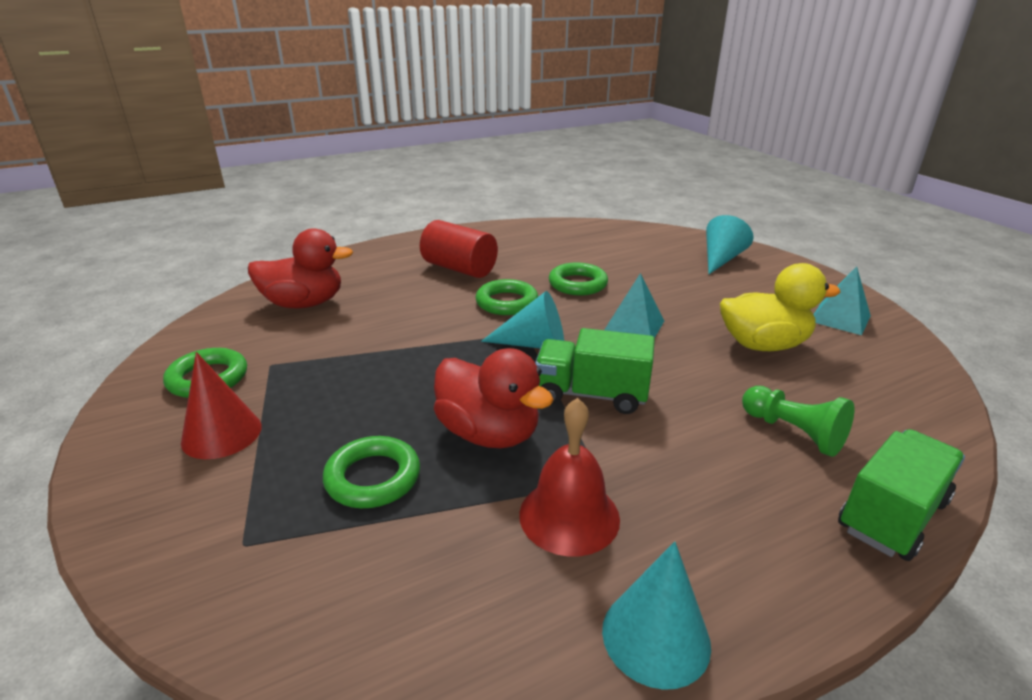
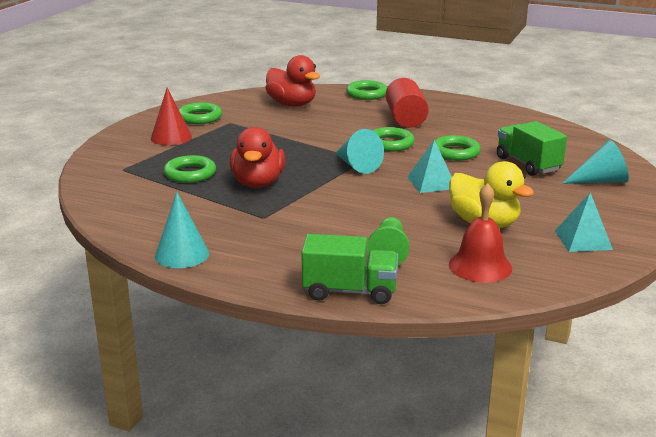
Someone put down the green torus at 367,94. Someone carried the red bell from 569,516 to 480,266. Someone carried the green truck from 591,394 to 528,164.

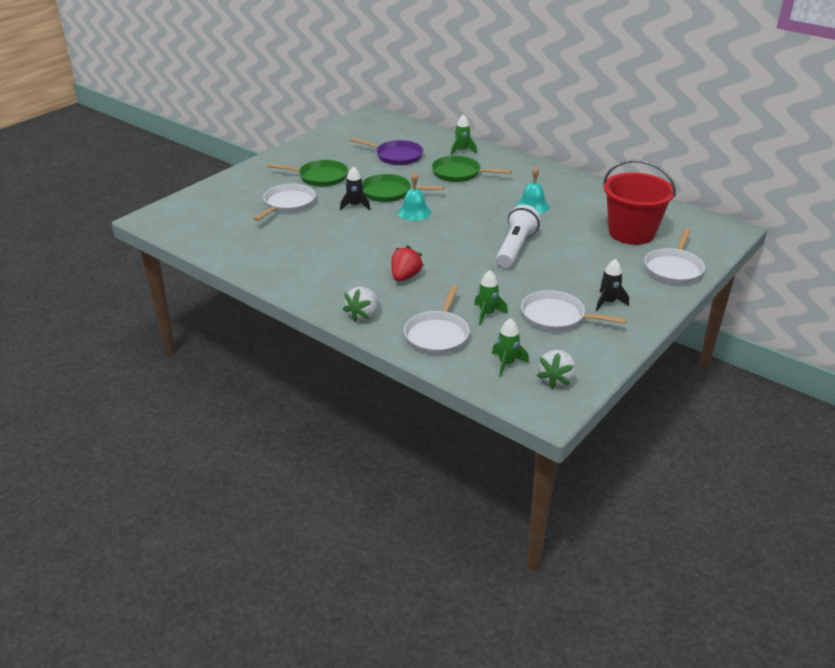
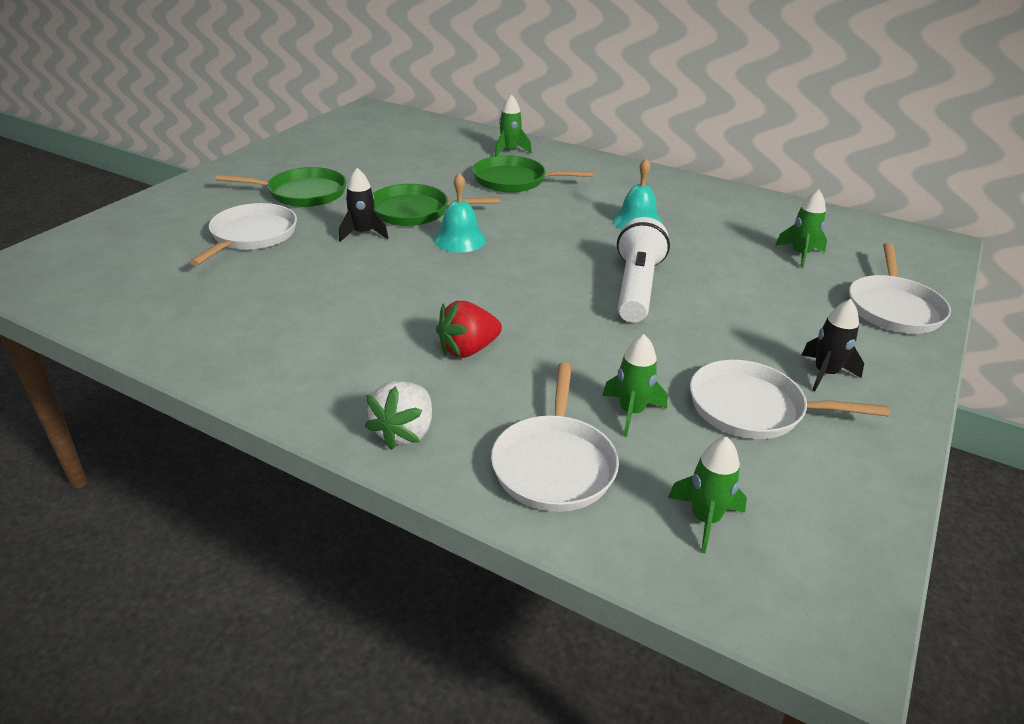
Someone took away the royal purple pan at 396,156. Someone took away the snow-white strawberry at 556,379. Someone swapped the red bucket at 631,233 for the green toy rocket at 800,254. Someone rotated the red strawberry at 405,277 by 135 degrees counterclockwise.

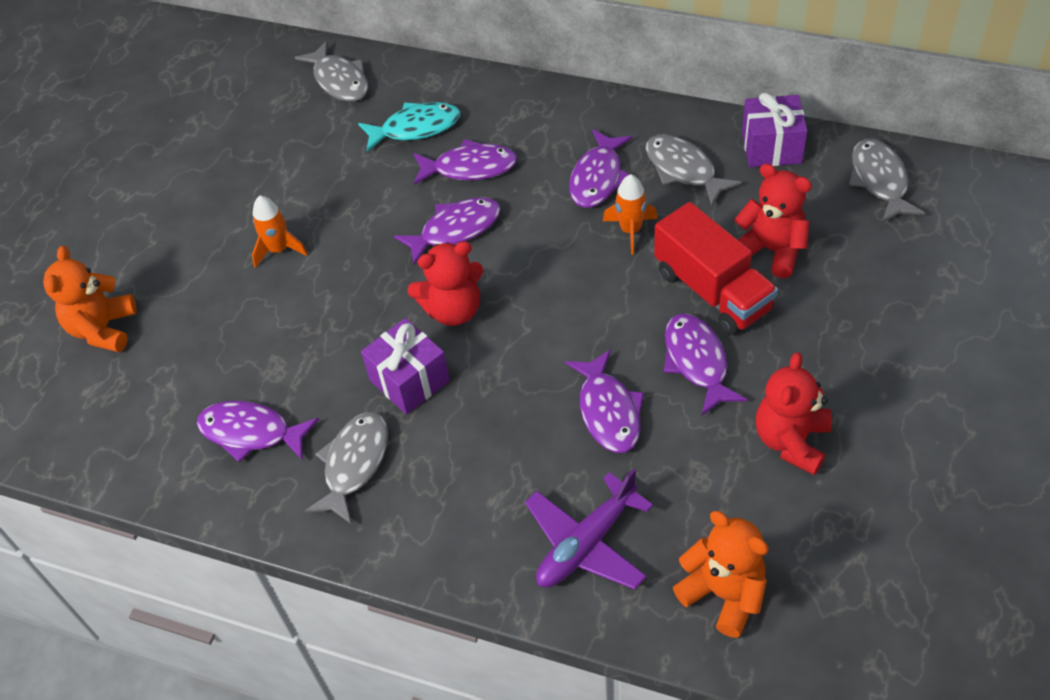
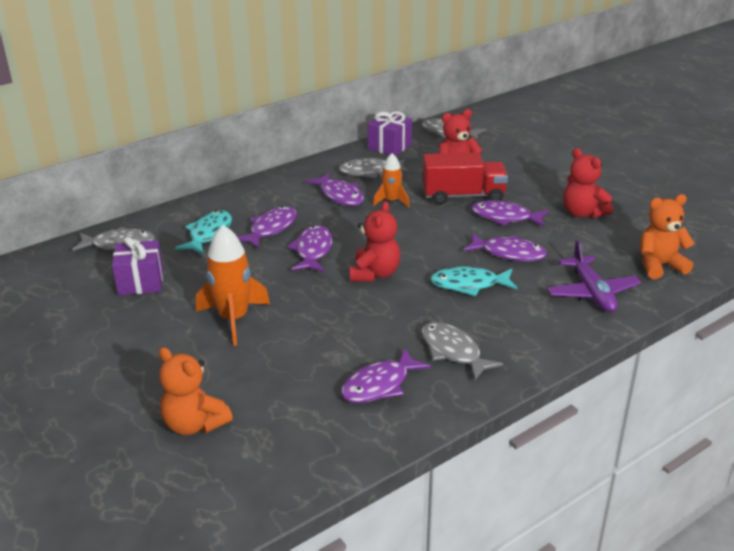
Someone put down the turquoise toy fish at 469,285. Someone carried the royal purple wrapped gift from 409,380 to 141,282. Someone scaled the orange-coloured toy rocket at 279,250 by 1.69.

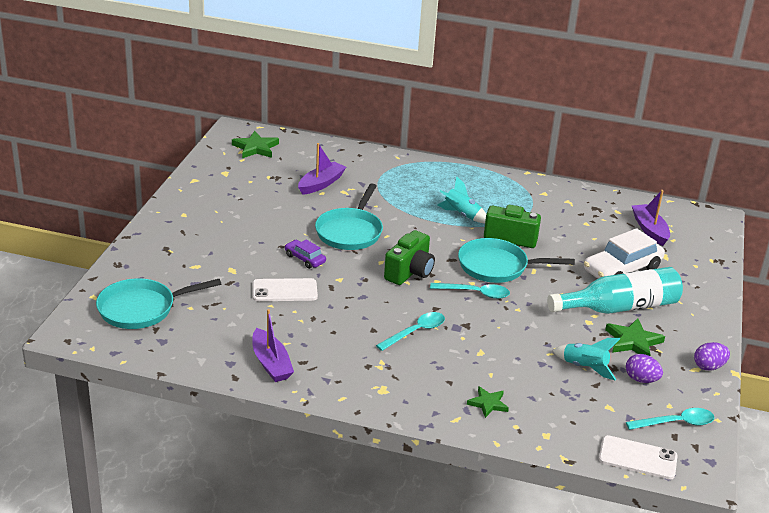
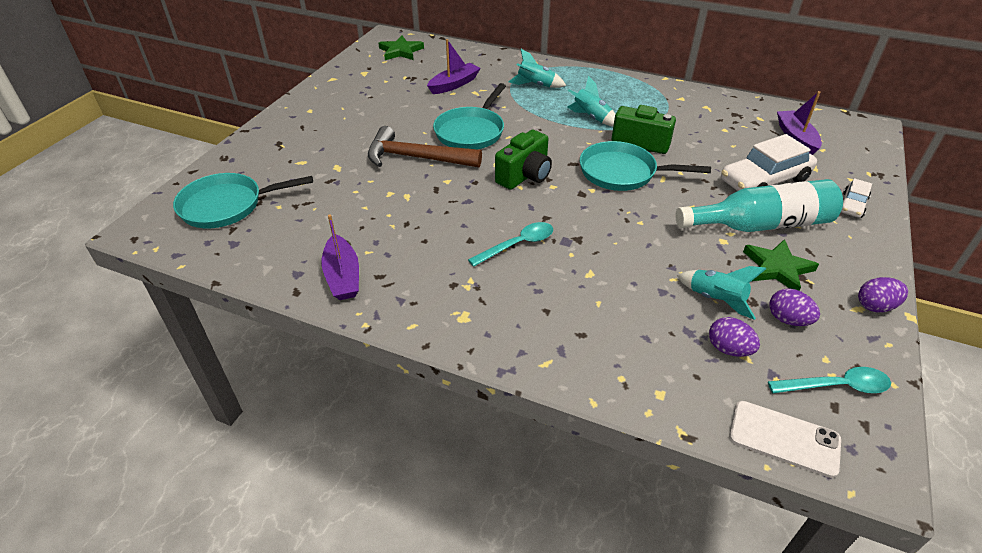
Someone took away the snow-white smartphone at 284,290. Someone took away the turquoise spoon at 475,293. Someone took away the green star shape at 488,403. Someone put down the turquoise toy rocket at 535,85. Someone put down the royal purple egg shape at 728,349. Someone put down the snow-white car at 852,205. Someone swapped the royal purple car at 305,259 for the brown claw hammer at 416,158.

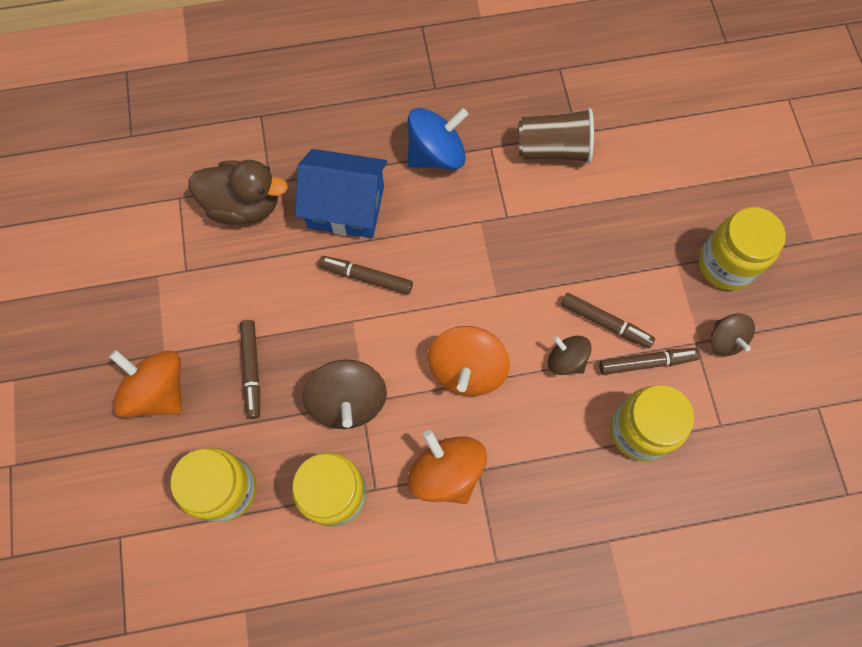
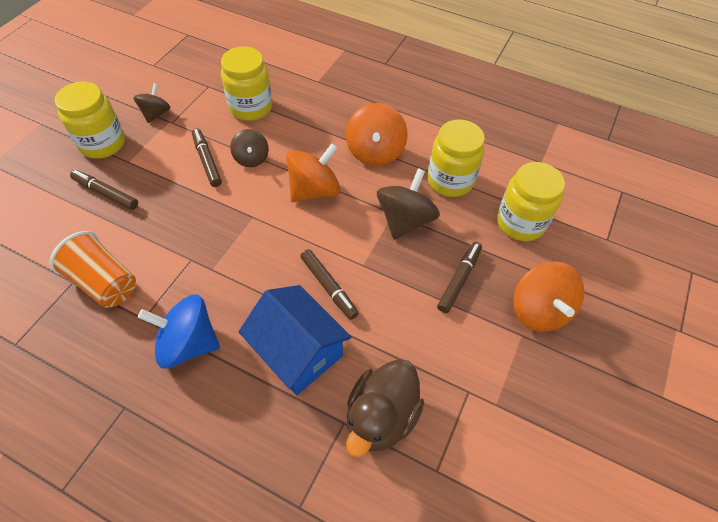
Someone carried the brown marker pen from 647,362 to 106,193. Someone repainted the brown tumbler at 553,149, which became the orange-coloured tumbler at 104,282. Someone rotated the brown duck at 244,205 by 105 degrees counterclockwise.

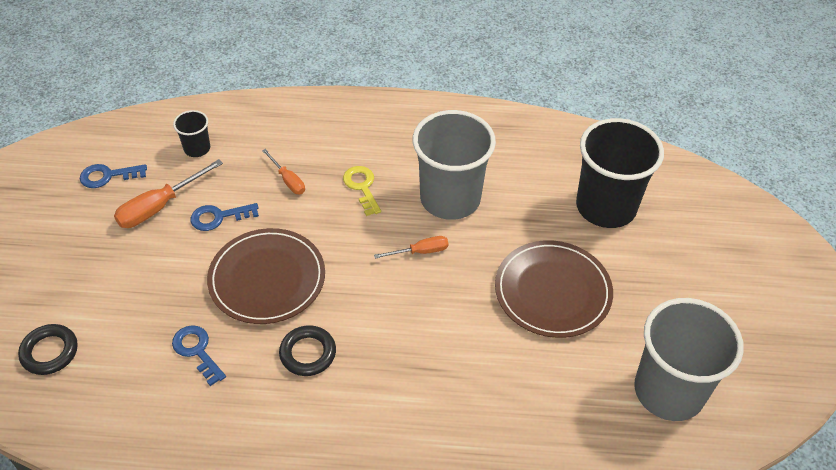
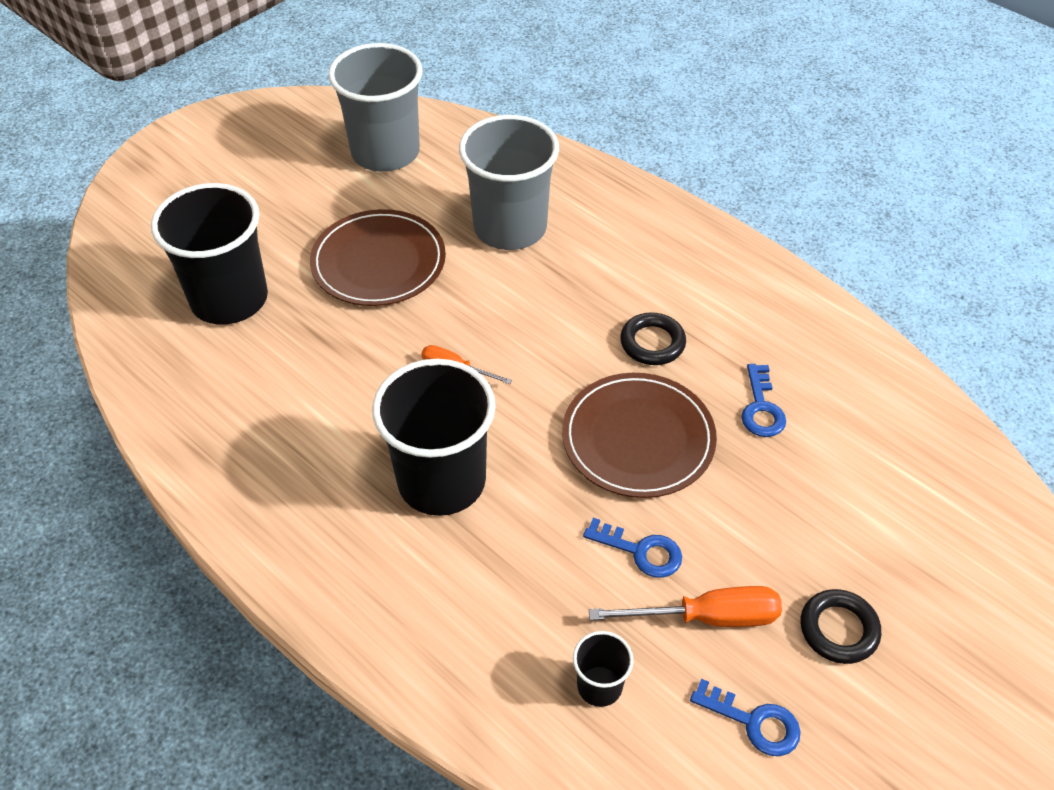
Someone took away the orange-coloured hand screwdriver at 288,180. Someone carried the jet-black torus from 49,352 to 838,629. Someone carried the gray tumbler from 450,198 to 510,228. Someone swapped the yellow key at 362,187 for the jet-black tumbler at 441,481.

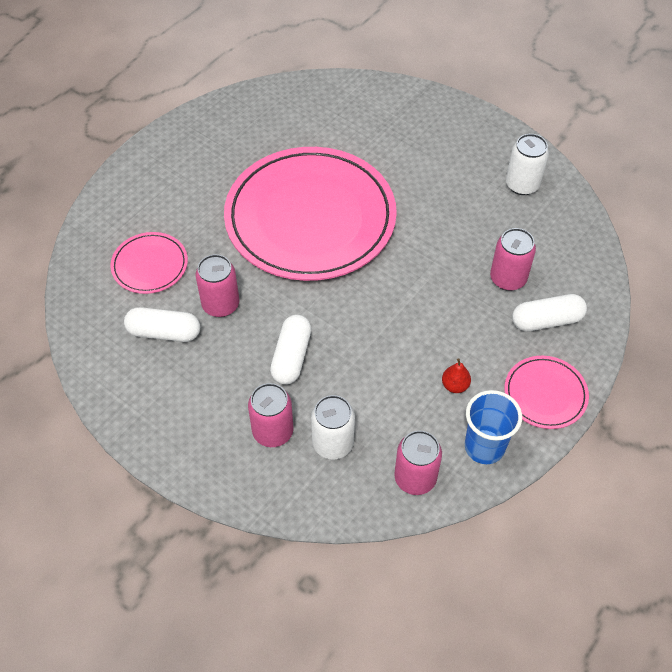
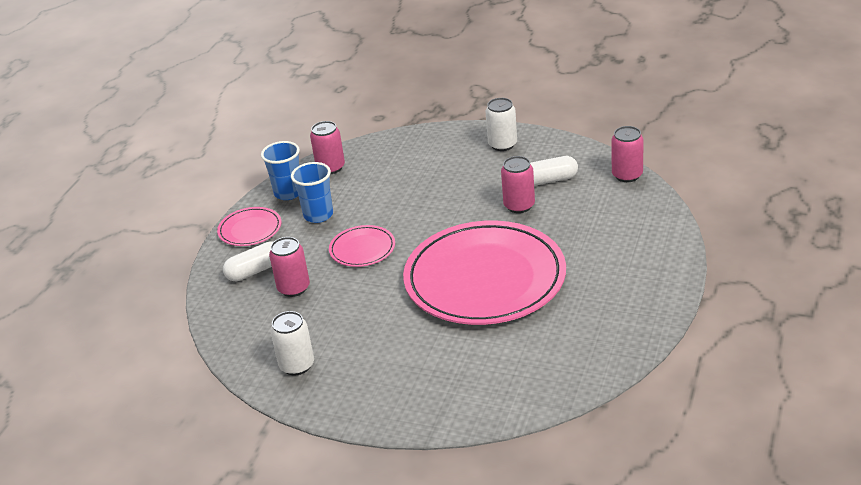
Someone took away the snow-white pill at 291,357. Someone carried the pink plate from 150,265 to 362,249. Someone carried the pink can from 273,431 to 627,175. Someone carried the snow-white can from 333,443 to 502,145. Someone swapped the red toy pear at 455,385 for the royal blue tumbler at 318,215.

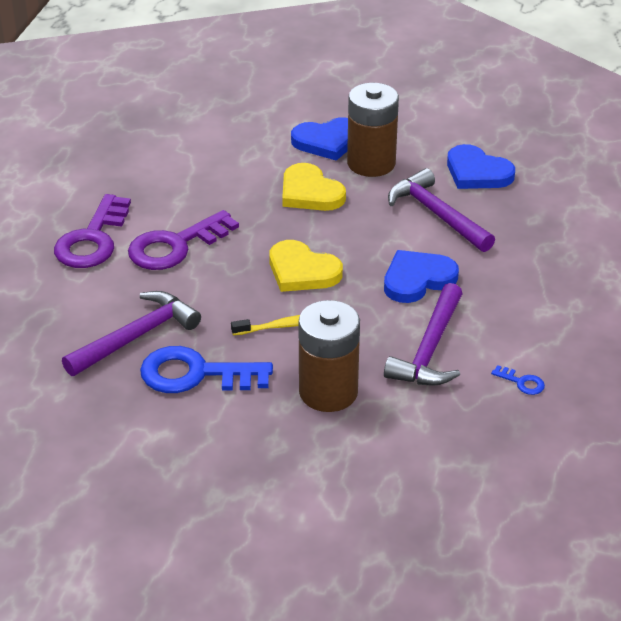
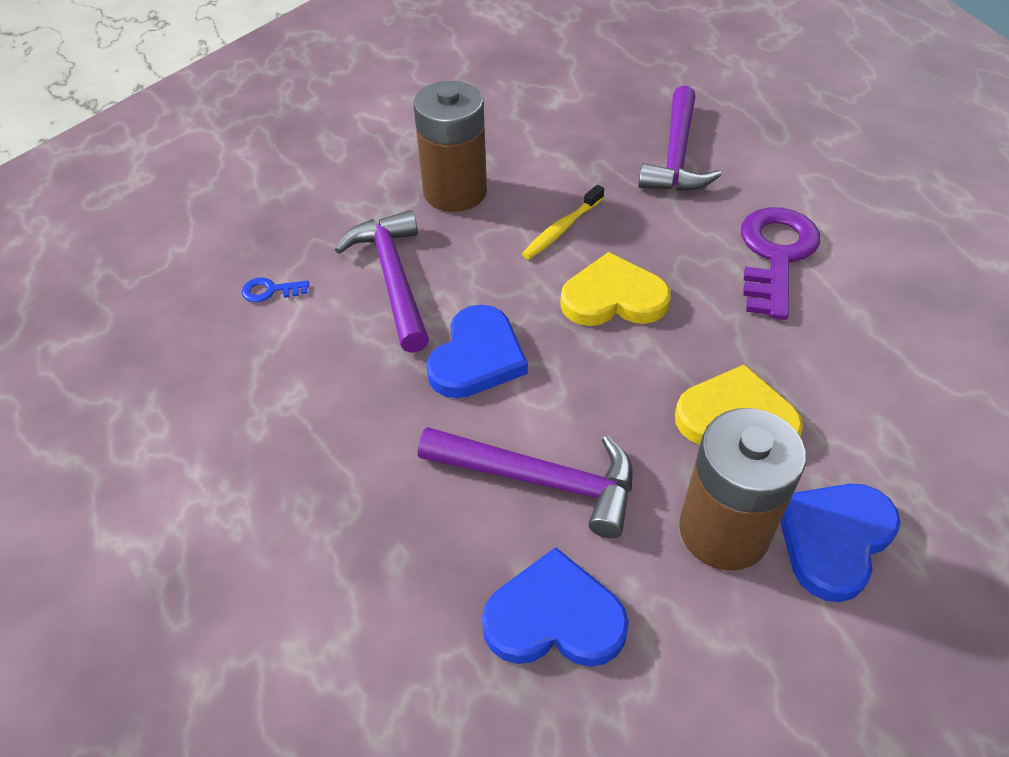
Someone took away the royal purple key at 92,239. Someone took away the royal blue key at 196,374.

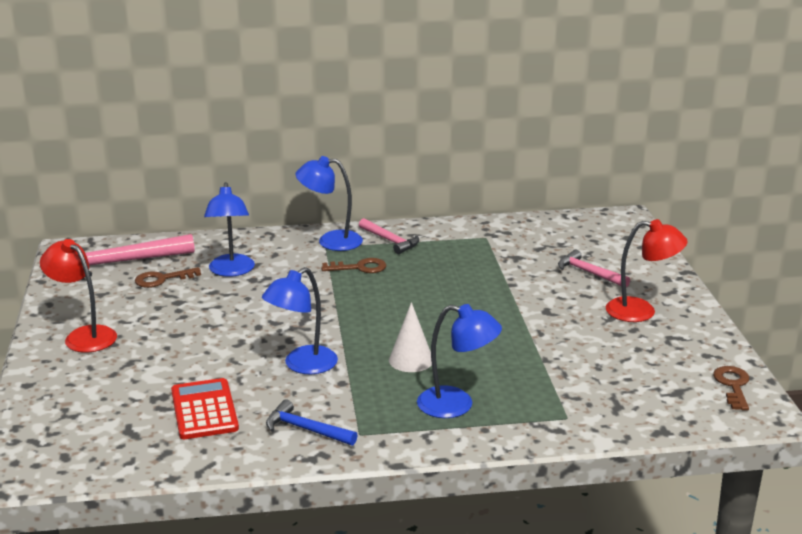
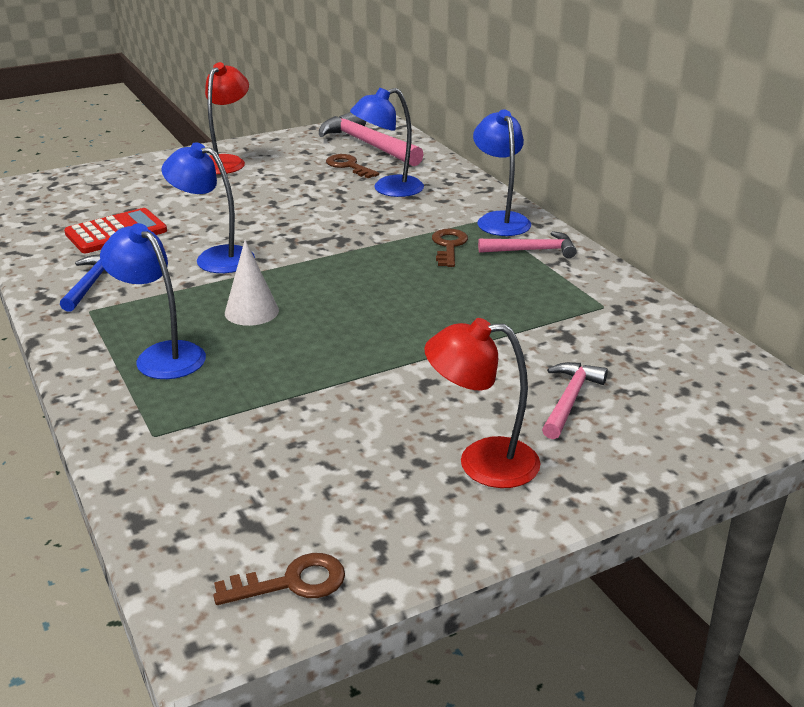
Someone rotated the brown key at 359,267 by 150 degrees counterclockwise. Someone rotated the pink claw hammer at 390,241 by 120 degrees counterclockwise. Someone rotated the royal blue desk lamp at 457,405 by 135 degrees clockwise. Someone rotated the red desk lamp at 641,311 by 105 degrees clockwise.

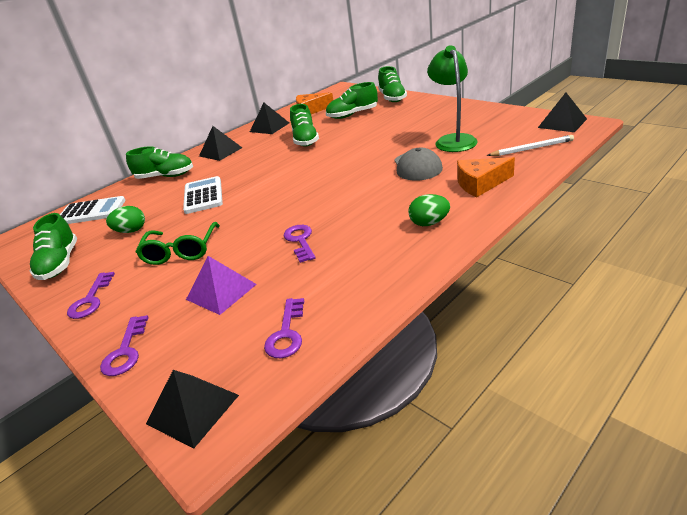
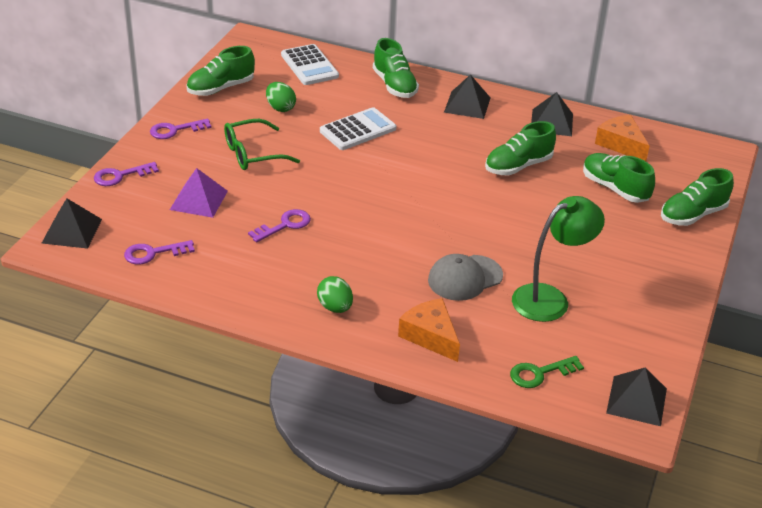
Someone swapped the snow-white pencil at 531,148 for the green key at 540,373.

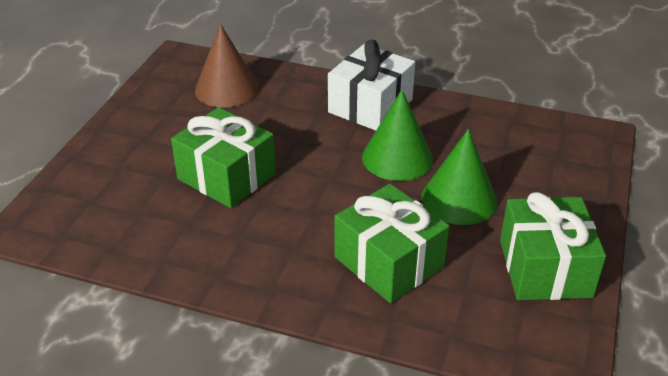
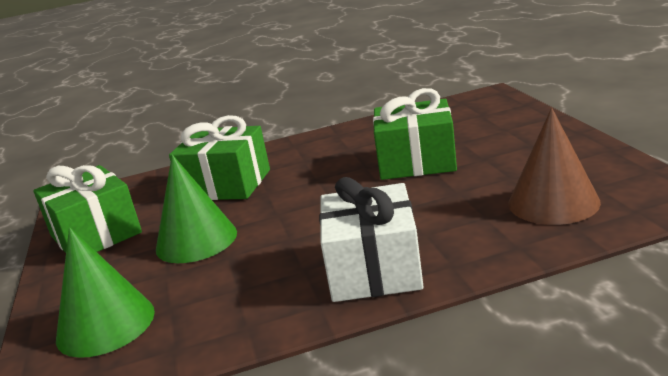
Someone carried the green solid cone from 397,158 to 105,324.

